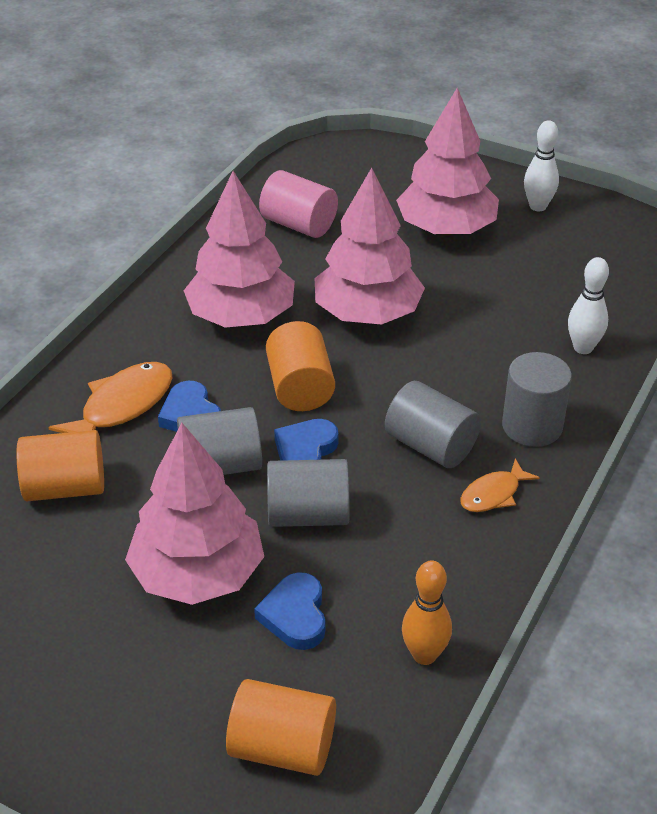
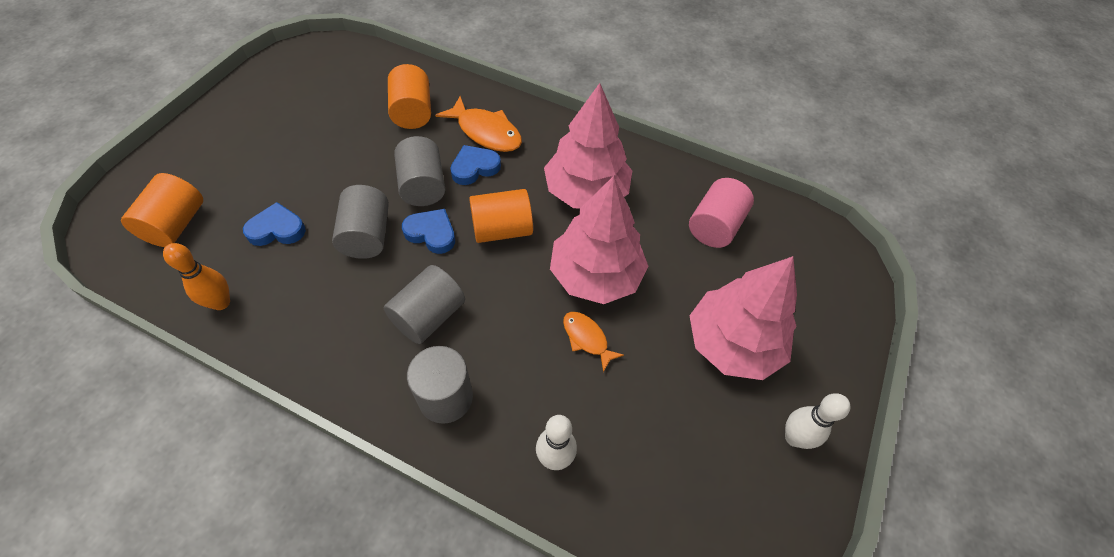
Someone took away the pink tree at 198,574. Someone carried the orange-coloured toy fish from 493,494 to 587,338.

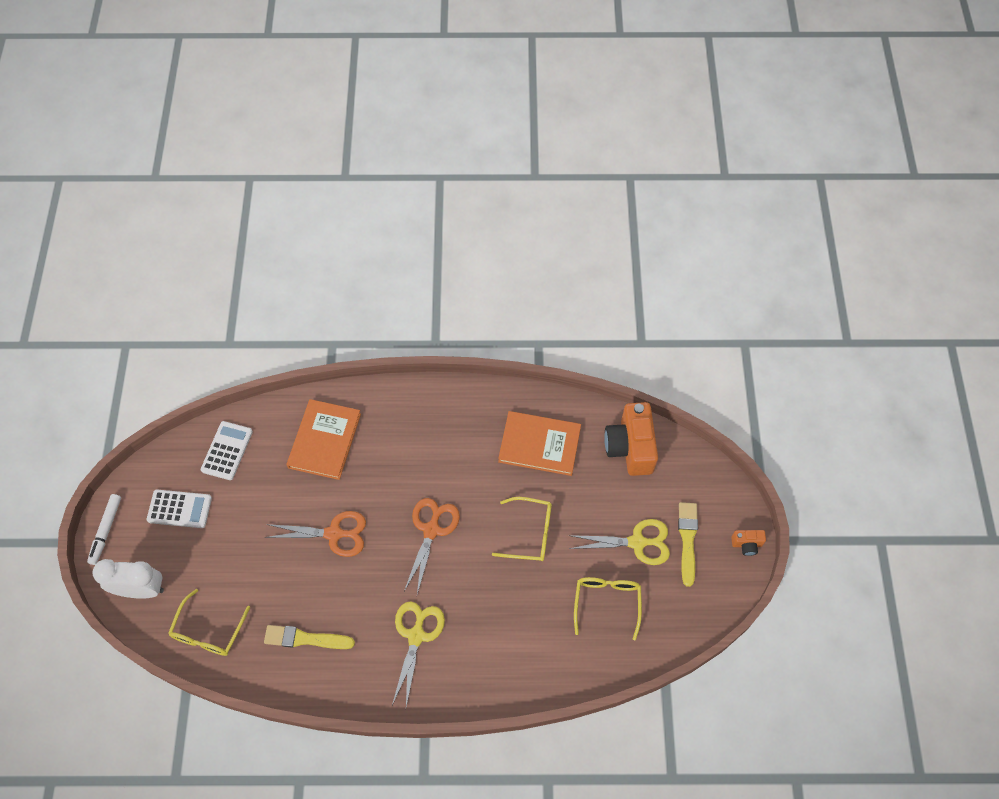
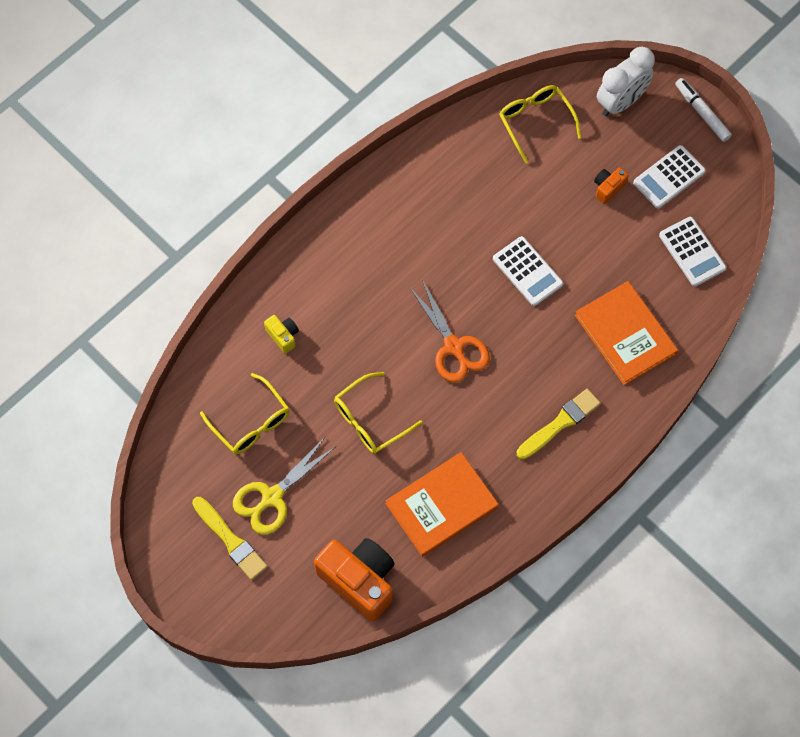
Someone took away the yellow scissors at 416,636. Someone put down the yellow photo camera at 283,336. Someone carried the yellow paint brush from 305,639 to 560,423. Someone carried the orange-coloured photo camera from 746,544 to 608,188. Someone swapped the orange-coloured scissors at 334,534 for the snow-white calculator at 527,271.

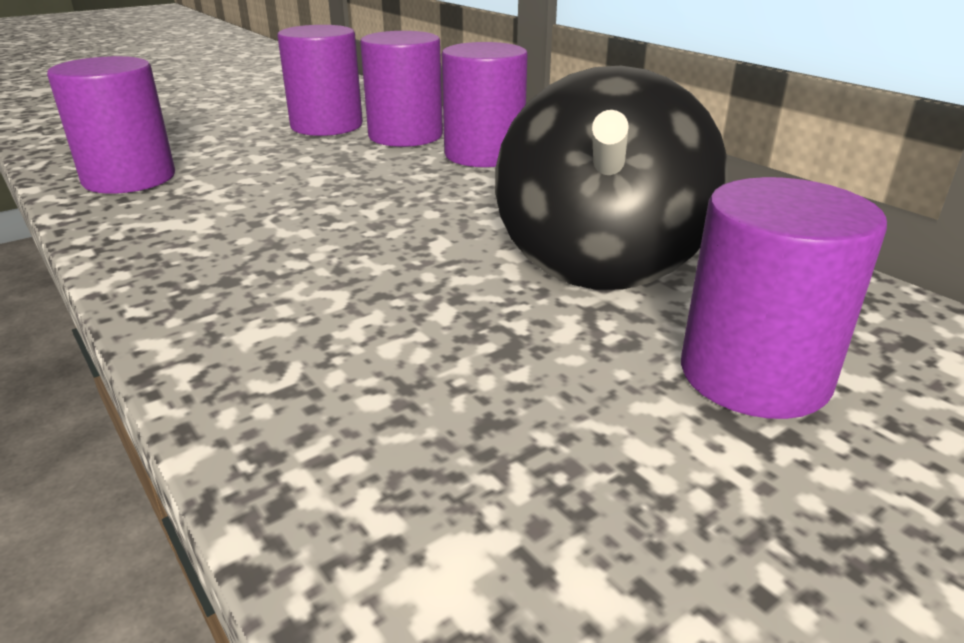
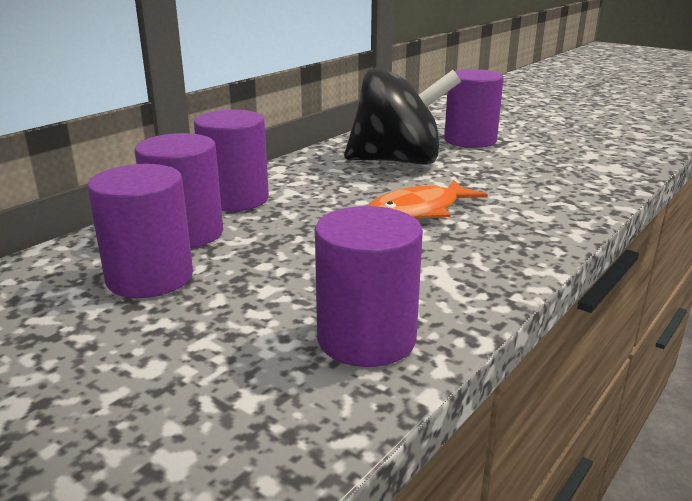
Someone put down the orange-coloured toy fish at 418,211.

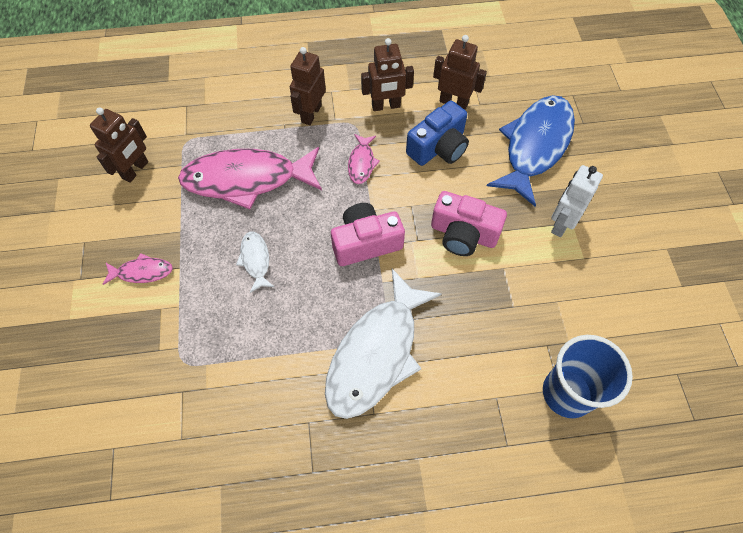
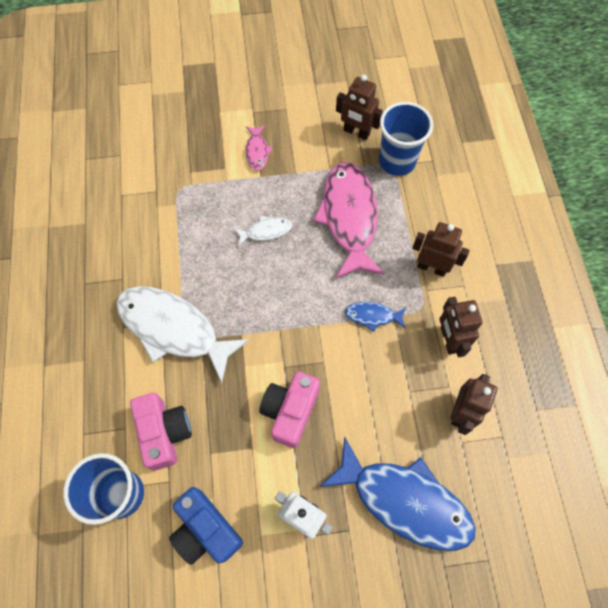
Someone put down the royal blue tumbler at 397,161. Someone carried the pink photo camera from 366,243 to 164,432. Someone carried the royal blue photo camera from 438,147 to 206,530. Someone repainted the pink toy fish at 361,163, which became the royal blue toy fish at 372,316.

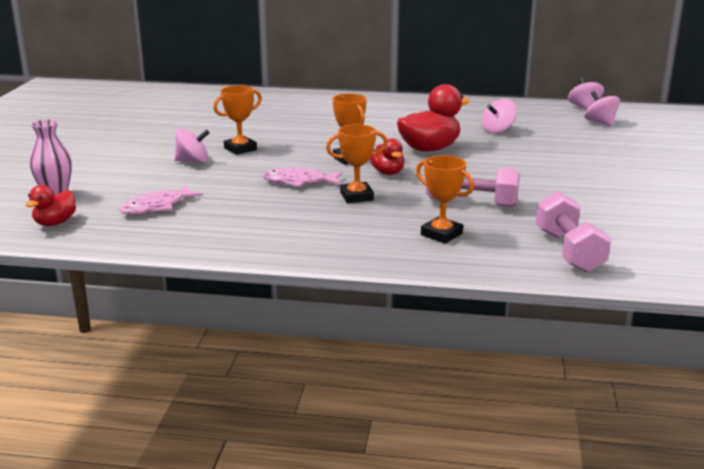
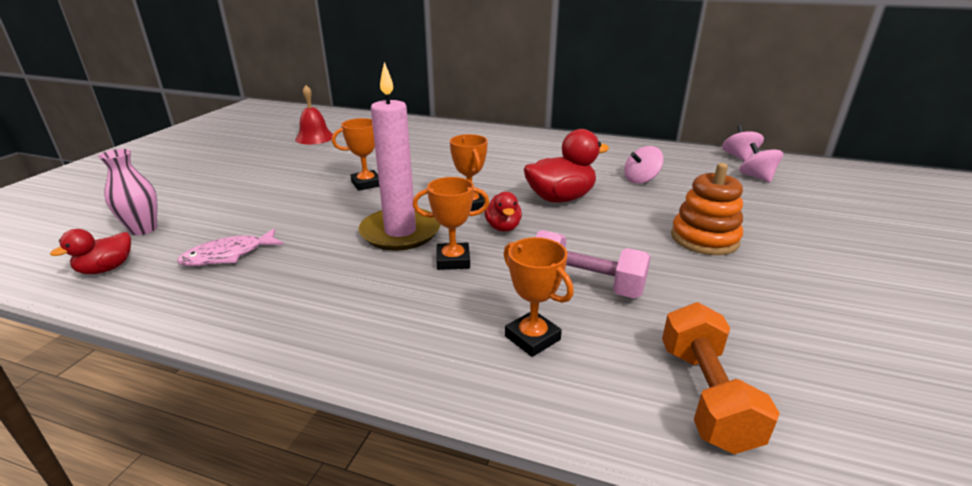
Someone took away the pink toy top at 193,161. Someone put down the red bell at 315,137. Someone put down the orange-coloured ring stacker at 704,239. Someone swapped the pink toy fish at 299,182 for the pink wax candle at 400,232. Someone repainted the pink free weight at 569,251, which became the orange-coloured free weight at 705,396.

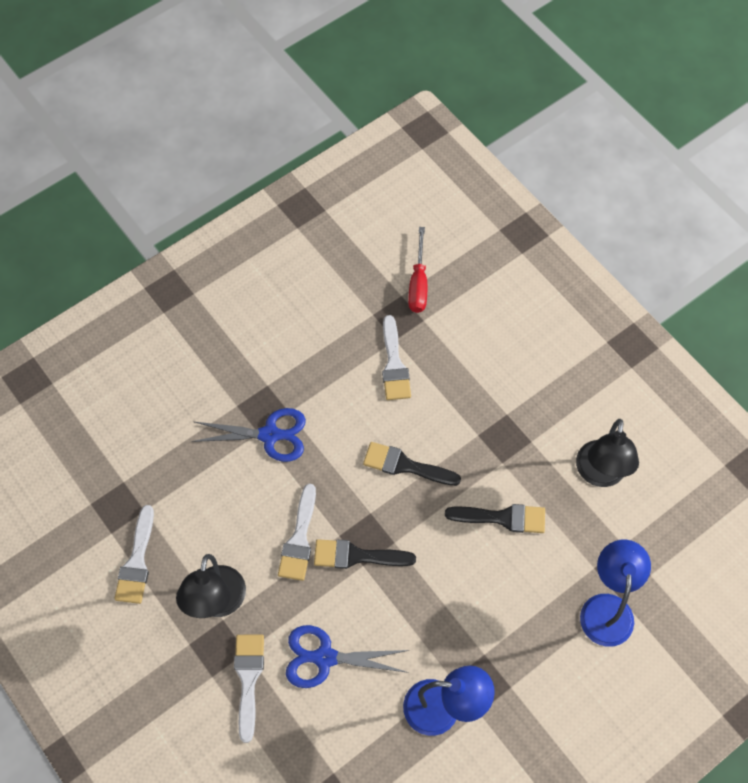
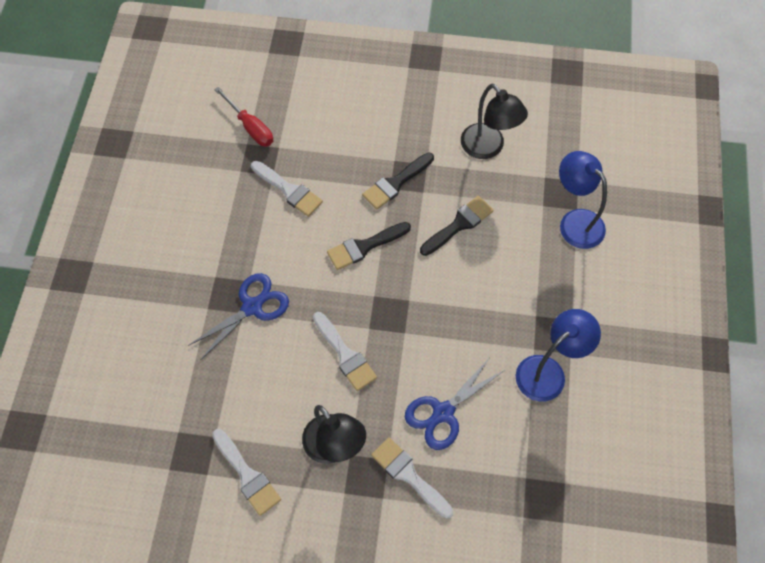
Someone carried the jet-black paint brush from 357,556 to 395,183.

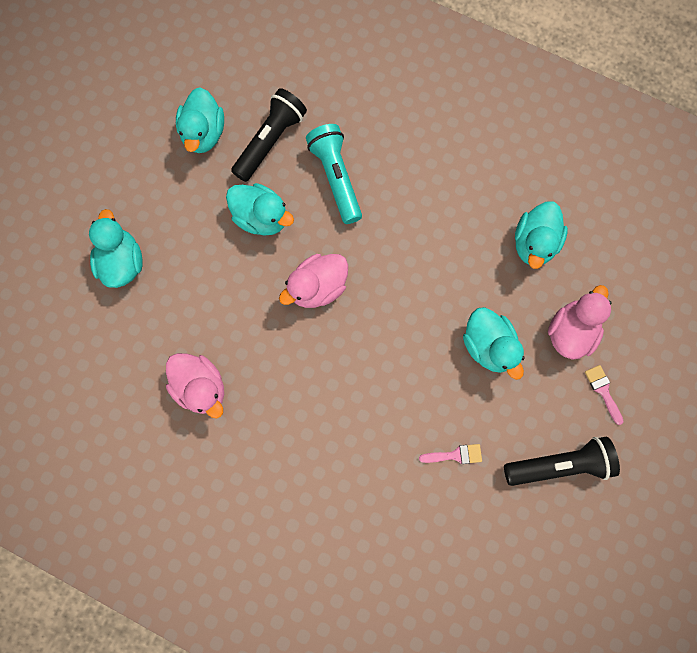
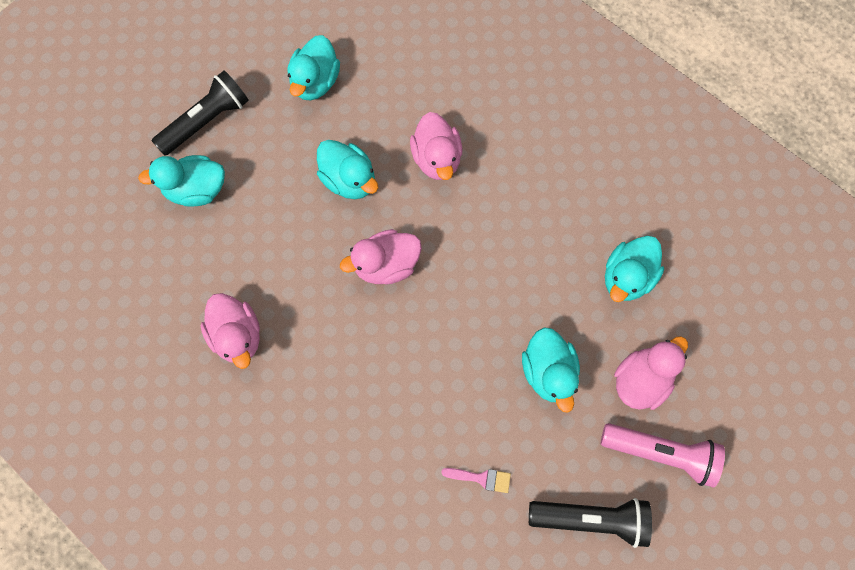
Someone carried the jet-black flashlight from 270,142 to 206,121. Someone swapped the turquoise flashlight at 336,178 for the pink duck at 436,159. Someone swapped the pink paint brush at 603,391 for the pink flashlight at 660,453. Someone rotated the turquoise duck at 123,262 by 105 degrees counterclockwise.

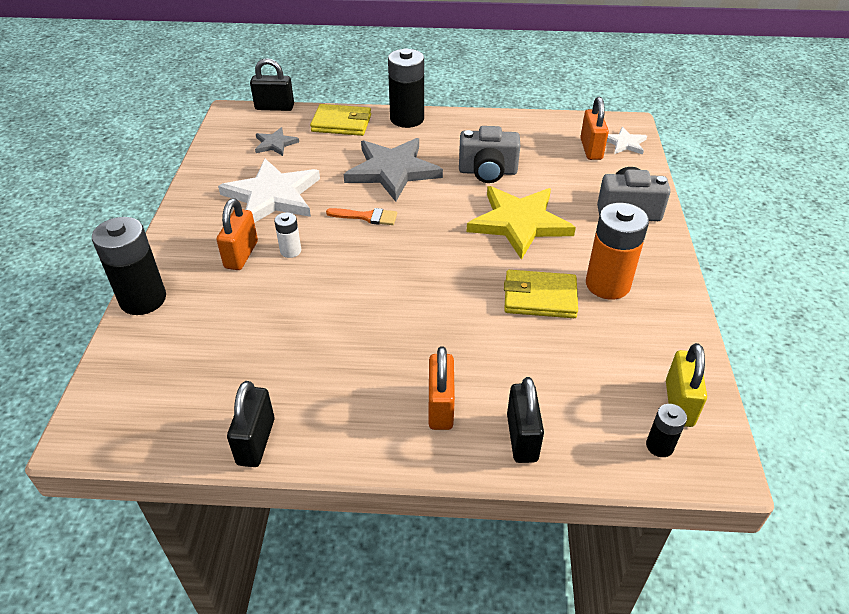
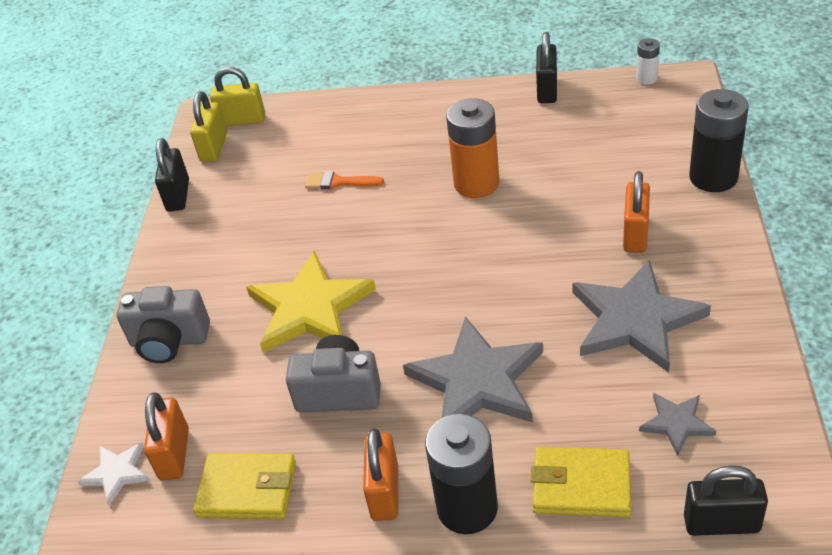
Someone carried the snow-white power cell from 290,251 to 646,78. Someone carried the orange-coloured paint brush from 367,217 to 338,182. Someone carried the orange-coloured small lock from 440,407 to 384,492. Someone carried the yellow wallet from 540,297 to 247,489. Someone carried the jet-black small lock from 522,438 to 178,195. Someone carried the orange-coloured power cell from 607,284 to 476,183. Someone swapped the jet-black power cell at 659,446 for the yellow small lock at 242,120. Someone repainted the snow-white star shape at 272,196, which became the gray star shape at 635,320.

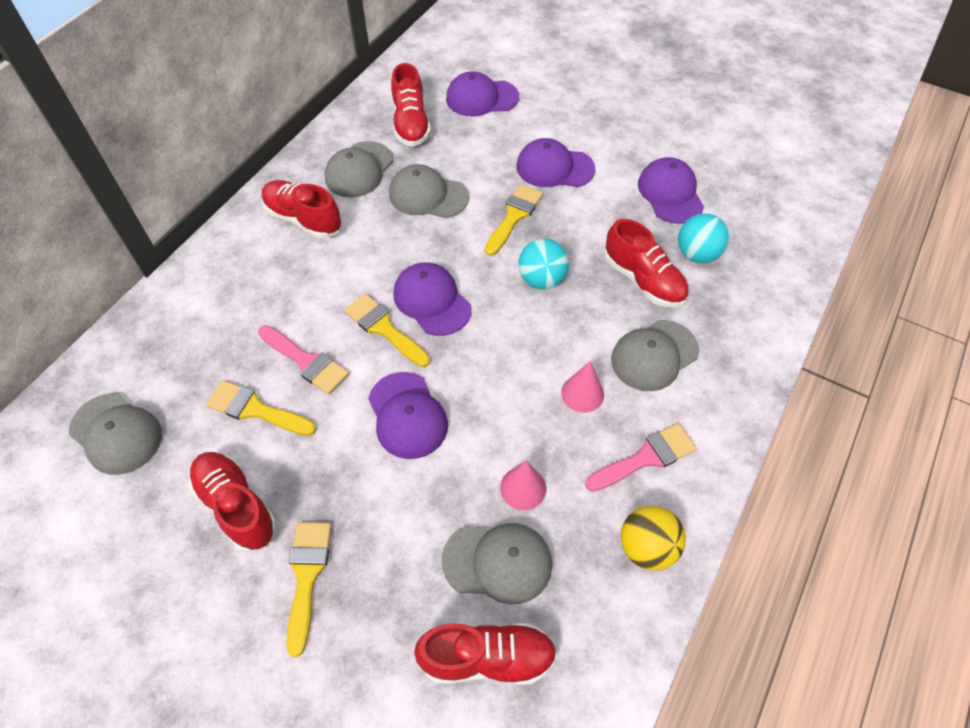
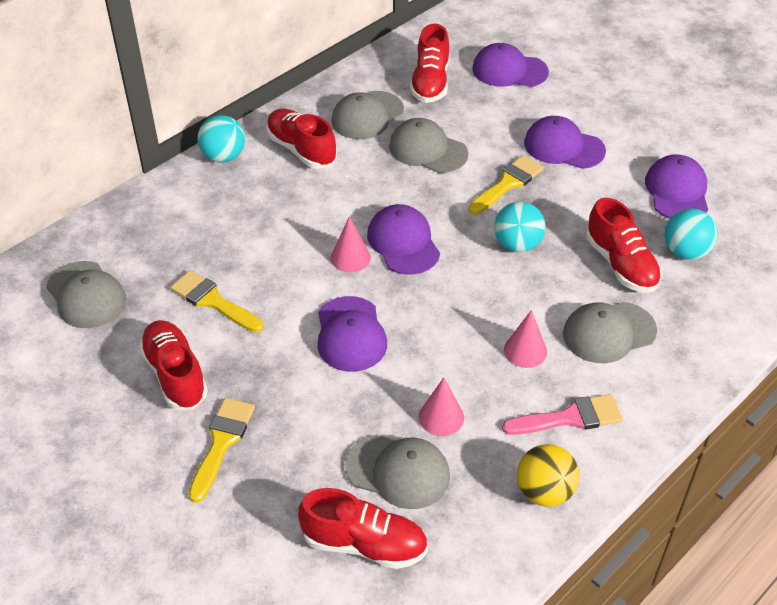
Someone took away the pink paint brush at 306,361. Someone put down the turquoise sphere at 223,156. Someone swapped the yellow paint brush at 384,328 for the pink solid cone at 350,257.

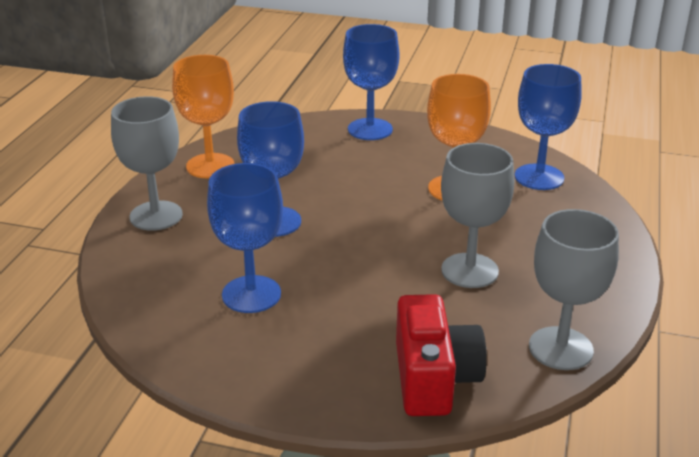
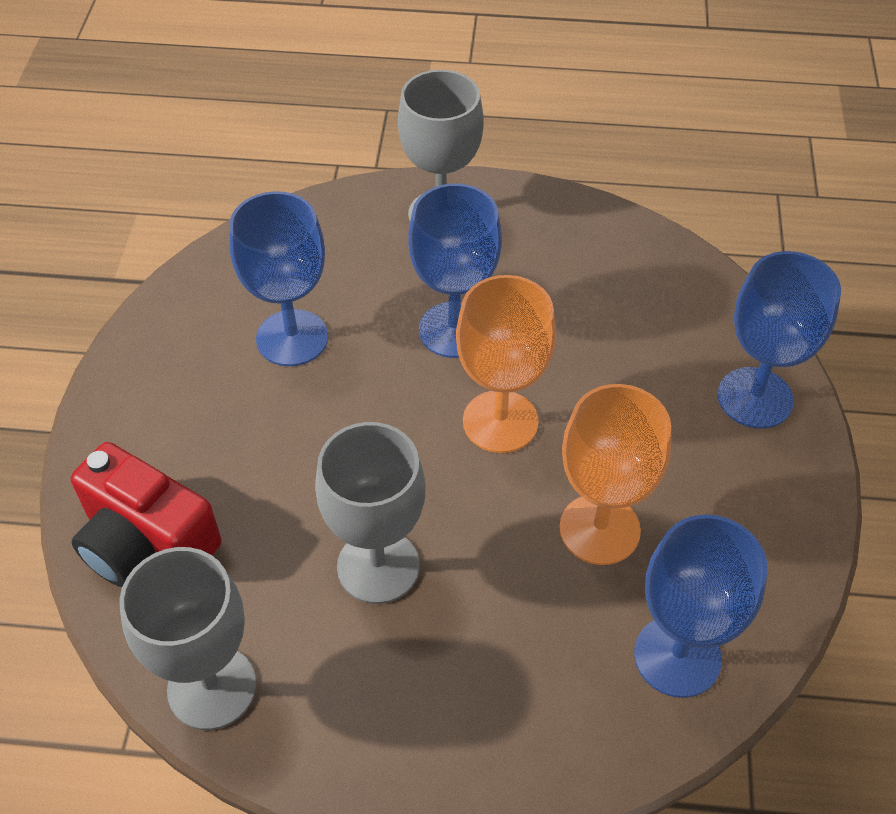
Someone carried the orange-coloured chalice from 210,166 to 500,421. Someone rotated the red photo camera at 434,378 by 45 degrees clockwise.

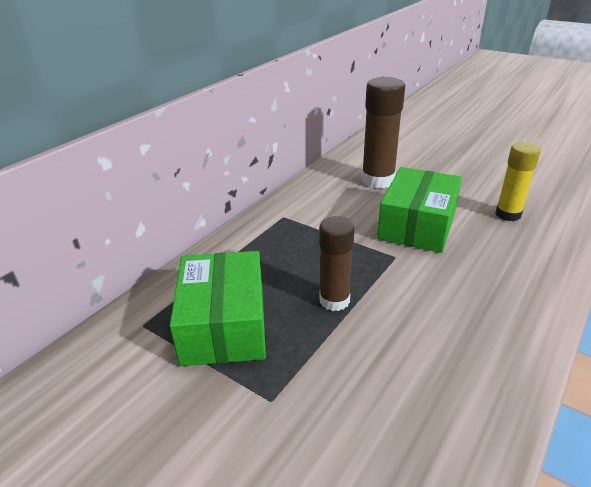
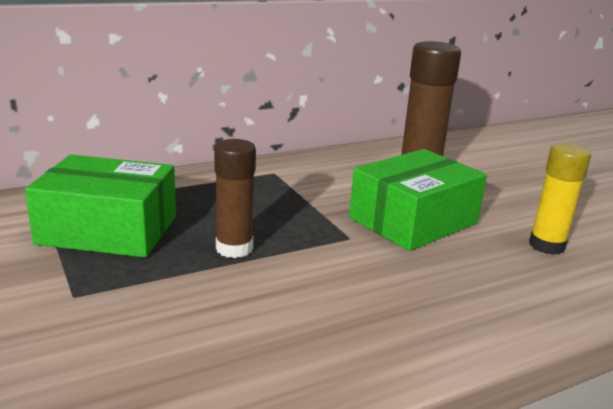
Someone rotated the green parcel at 224,324 by 75 degrees clockwise.

